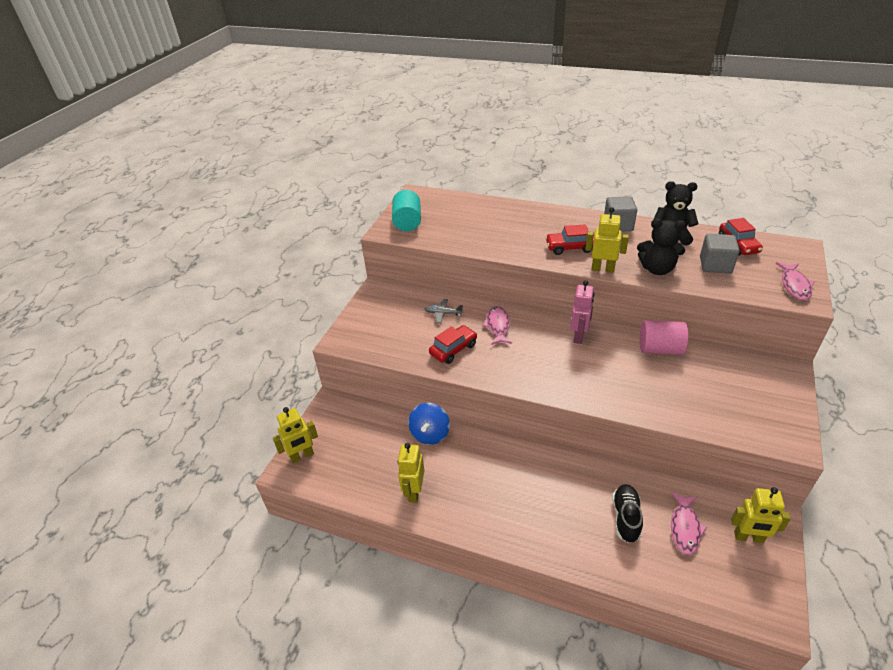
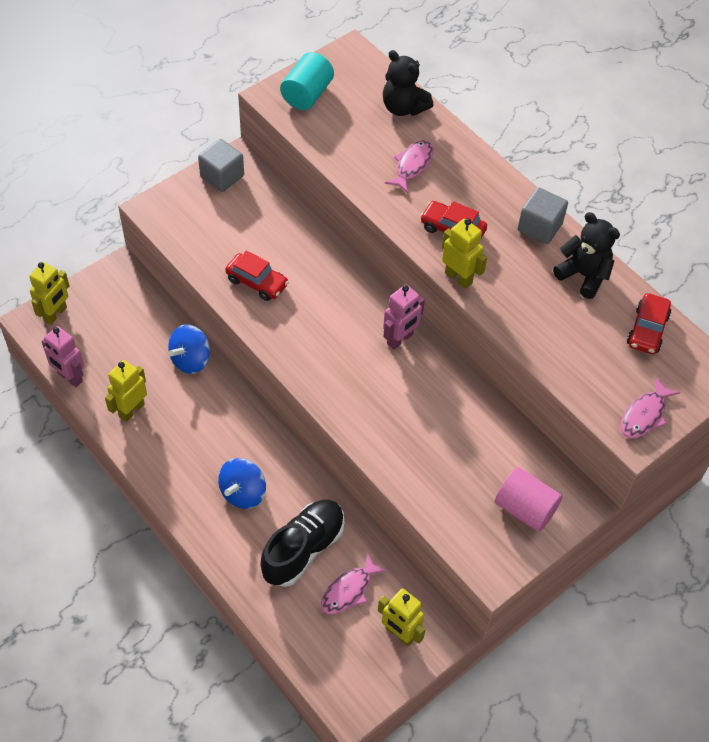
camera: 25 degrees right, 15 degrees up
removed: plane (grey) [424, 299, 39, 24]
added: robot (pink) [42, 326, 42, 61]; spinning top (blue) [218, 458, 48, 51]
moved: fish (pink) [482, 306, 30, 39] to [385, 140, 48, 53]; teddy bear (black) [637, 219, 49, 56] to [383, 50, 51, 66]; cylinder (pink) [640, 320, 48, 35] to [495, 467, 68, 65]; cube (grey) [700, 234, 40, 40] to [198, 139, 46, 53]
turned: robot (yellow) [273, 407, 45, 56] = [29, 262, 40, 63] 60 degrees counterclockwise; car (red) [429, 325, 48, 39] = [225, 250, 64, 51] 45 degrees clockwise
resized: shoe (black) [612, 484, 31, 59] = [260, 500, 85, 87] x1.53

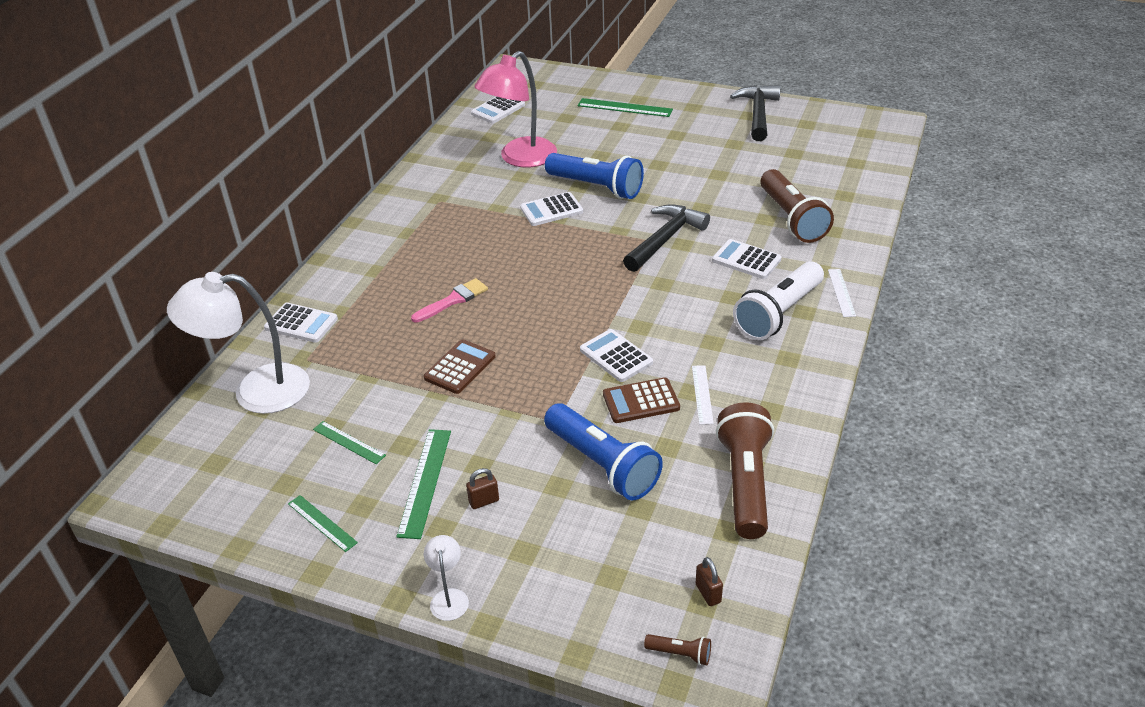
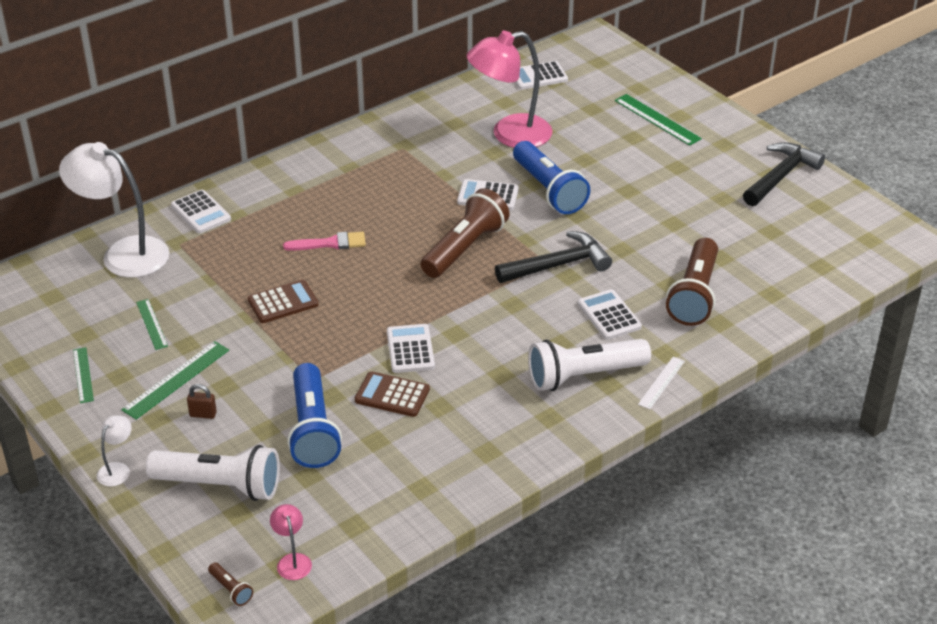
camera: 30 degrees right, 0 degrees up
removed: ruler (white) [692, 365, 22, 60]
added: flashlight (white) [146, 445, 134, 56]
moved: flashlight (brown) [716, 402, 58, 137] to [421, 188, 89, 90]
replaced: padlock (brown) [696, 557, 27, 49] to lamp (pink) [270, 504, 42, 76]

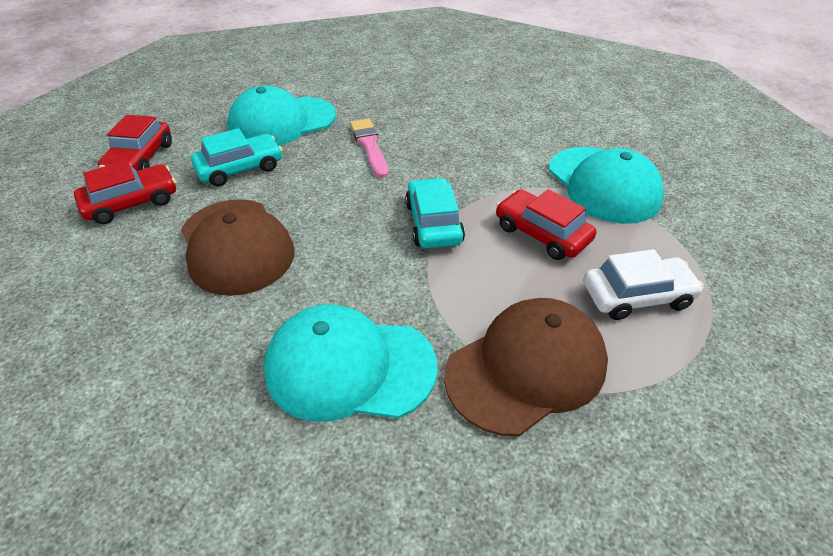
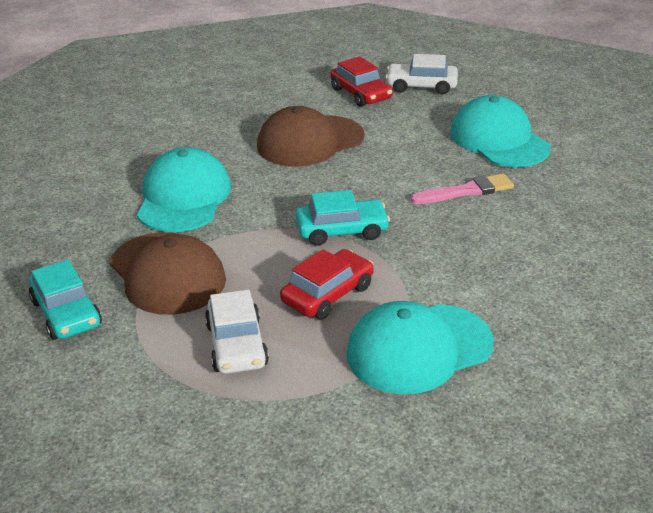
camera: 90 degrees right, 10 degrees down
moved: car (turquoise) [191, 128, 91, 58] to [29, 260, 73, 80]
recoloured: car (red) [98, 115, 74, 56] to car (white) [385, 54, 73, 41]

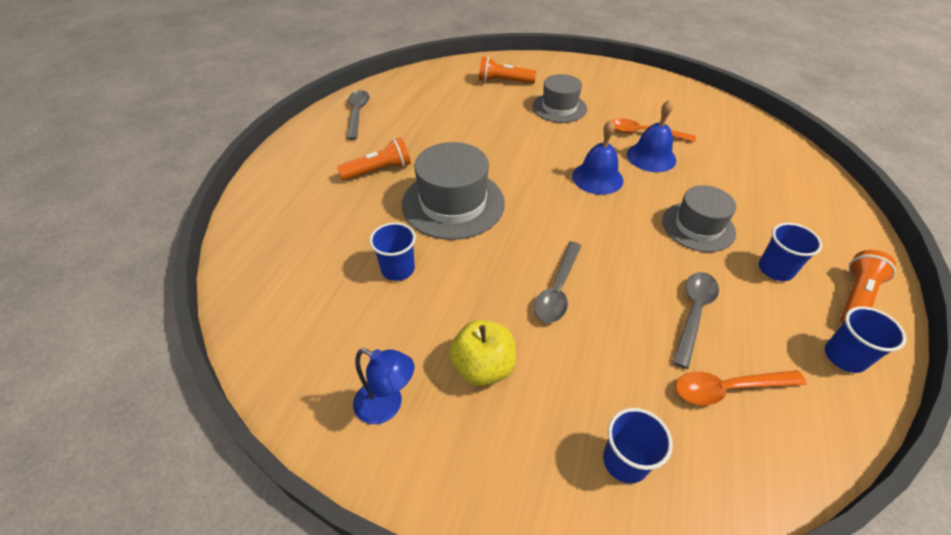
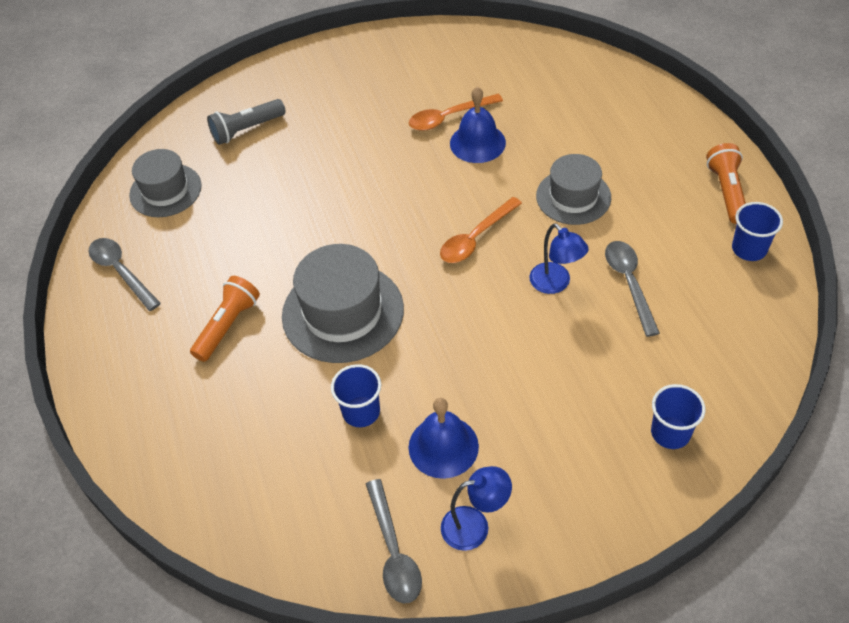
camera: 35 degrees left, 5 degrees up
removed: apple (yellow) [449, 320, 67, 66]; cup (blue) [759, 223, 63, 58]
added: lamp (blue) [530, 223, 59, 71]
moved: hat (grey) [532, 74, 55, 49] to [129, 149, 73, 68]; spoon (grey) [534, 242, 47, 81] to [366, 479, 56, 125]; bell (blue) [572, 120, 51, 75] to [408, 398, 71, 81]; spoon (orange) [675, 370, 131, 35] to [440, 197, 82, 66]
recoloured: flashlight (orange) [479, 56, 58, 28] to flashlight (grey) [207, 99, 79, 46]

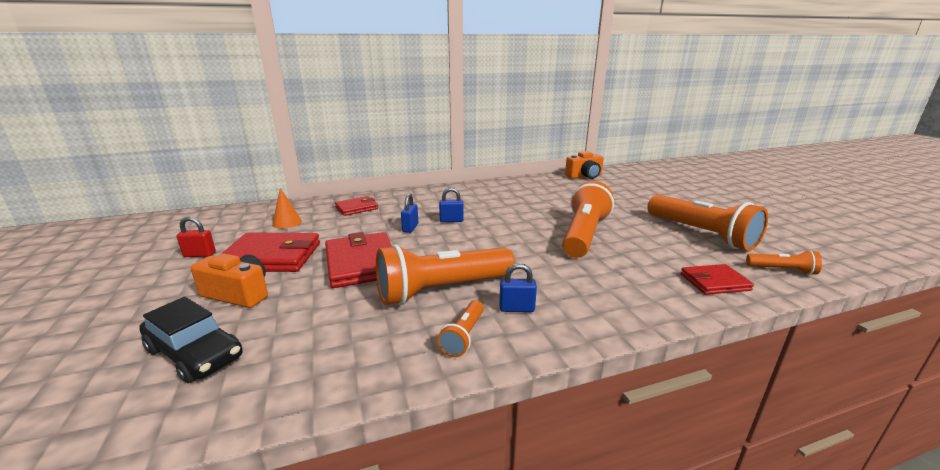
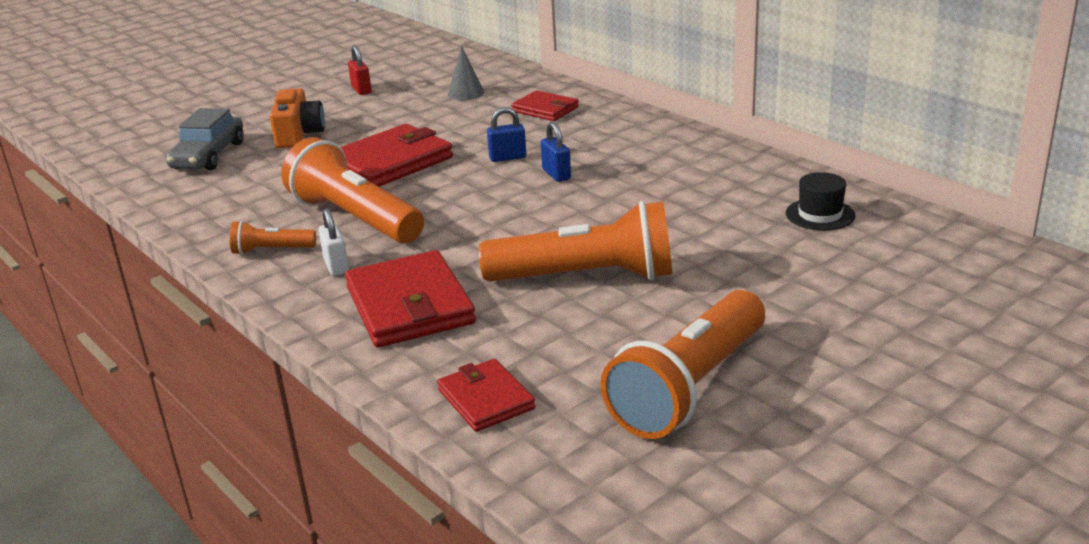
camera: 70 degrees right, 5 degrees up
removed: camera (orange) [565, 151, 39, 28]; flashlight (orange) [746, 250, 76, 25]
added: hat (black) [786, 172, 69, 59]
moved: wallet (red) [222, 233, 98, 39] to [345, 250, 131, 97]
recoloured: car (black) [139, 297, 104, 86] to car (grey) [166, 108, 78, 62]; cone (orange) [272, 188, 30, 41] to cone (grey) [448, 46, 36, 54]; padlock (blue) [499, 263, 38, 49] to padlock (white) [318, 208, 31, 68]

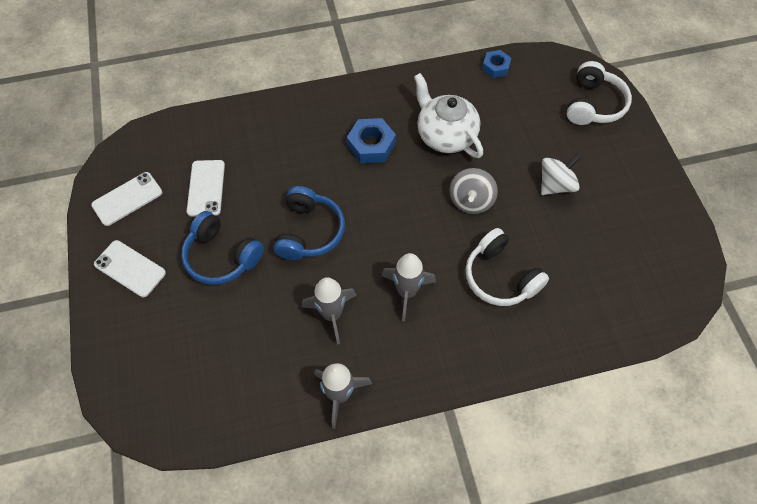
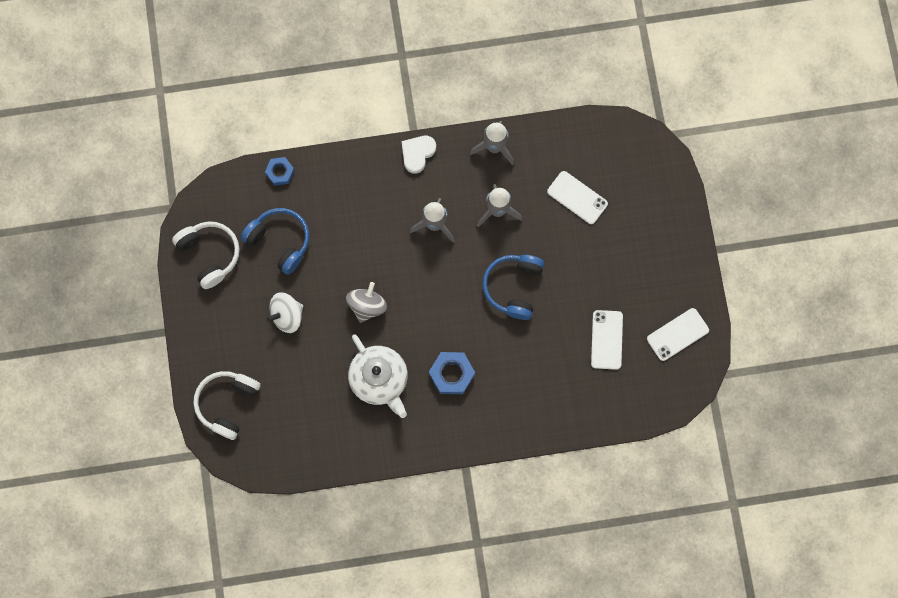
camera: 175 degrees left, 15 degrees up
added: heart (white) [402, 136, 34, 38]
moved: phone (white) [94, 240, 72, 57] to [547, 171, 61, 53]; headphones (blue) [181, 211, 83, 74] to [241, 208, 69, 67]; headphones (white) [466, 228, 83, 78] to [172, 221, 68, 68]; nut (blue) [482, 50, 29, 28] to [265, 157, 30, 29]

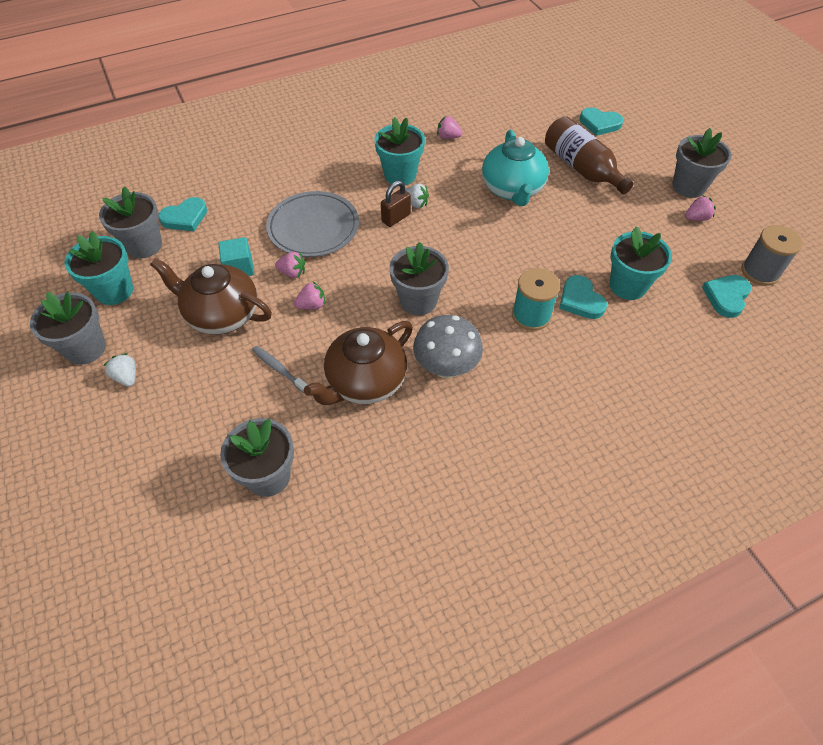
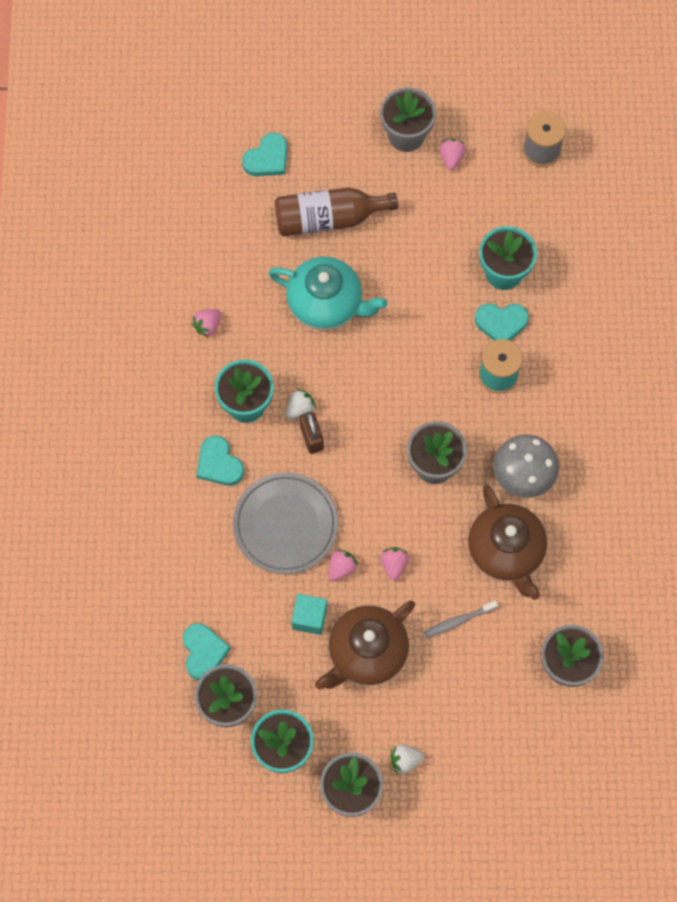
camera: 65 degrees left, 15 degrees up
moved: heart (turquoise) [702, 275, 49, 43] to [197, 435, 47, 51]

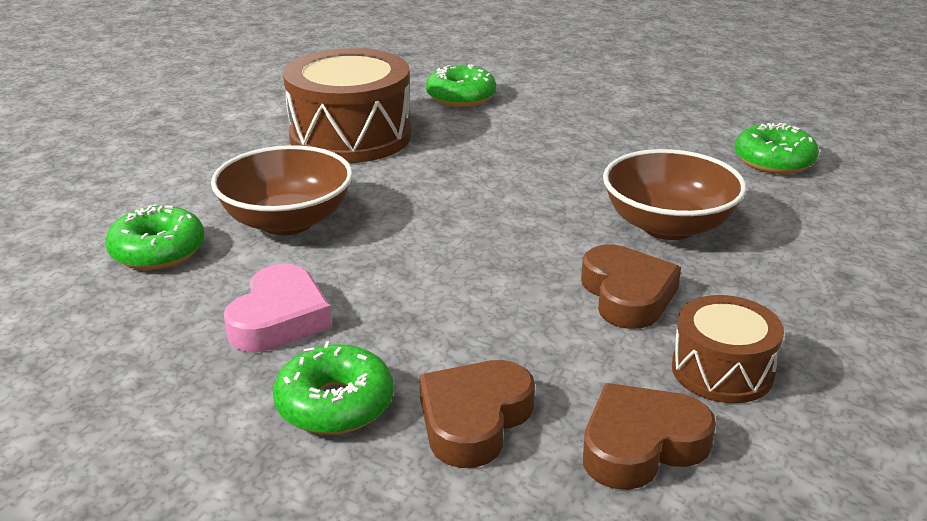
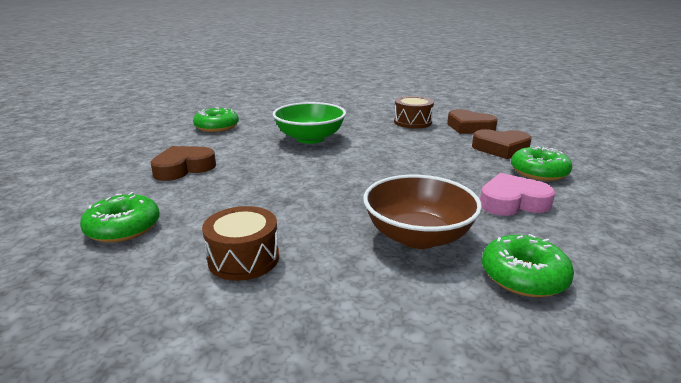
camera: 115 degrees left, 5 degrees down
moved: heart (brown) [581, 245, 100, 84] to [150, 146, 66, 35]
recoloured: bowl (brown) [603, 149, 143, 91] to bowl (green) [273, 102, 73, 42]
resized: drum (brown) [283, 48, 128, 115] = [202, 206, 77, 75] x0.56

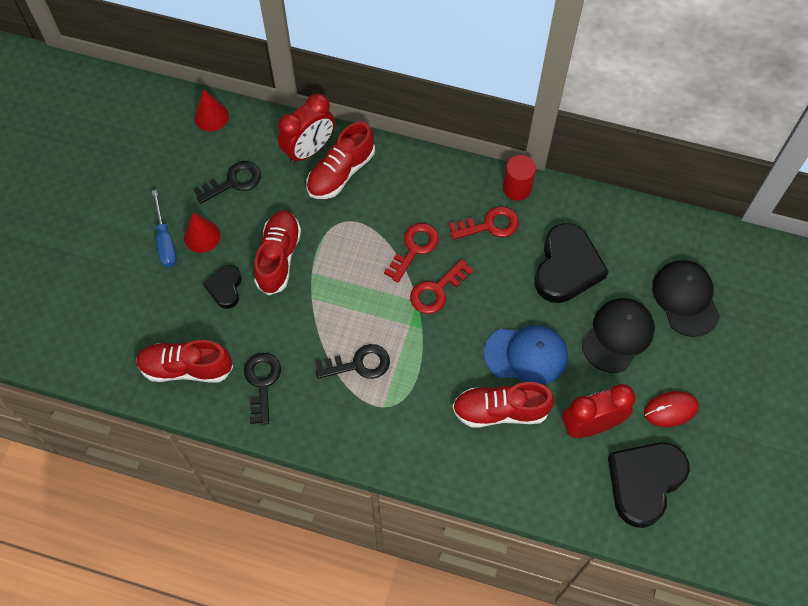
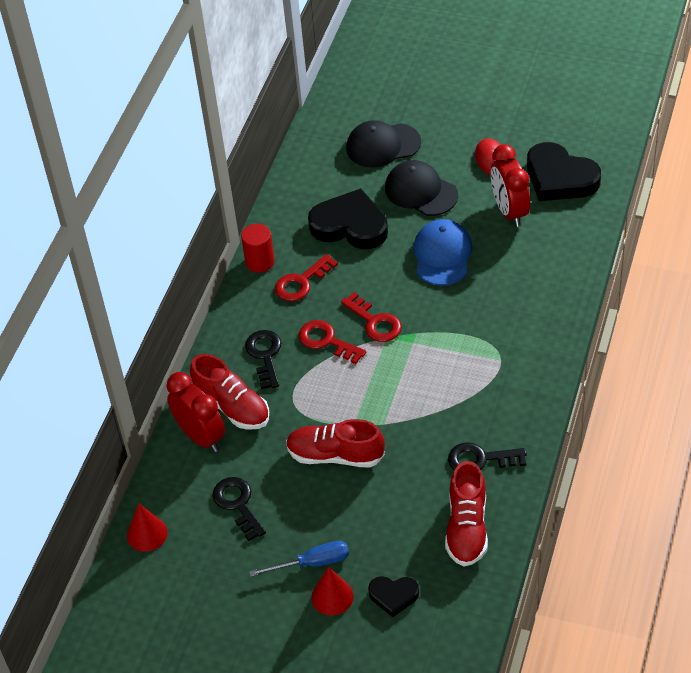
camera: 85 degrees left, 15 degrees down
removed: shoe (red) [452, 382, 102, 46]
moved: cone (red) [184, 212, 36, 41] to [311, 567, 43, 49]; heart (black) [203, 265, 39, 44] to [368, 576, 51, 42]; key (black) [315, 344, 75, 35] to [245, 330, 36, 59]
turned: key (red) [449, 206, 70, 34] = [275, 254, 63, 47] 120 degrees counterclockwise

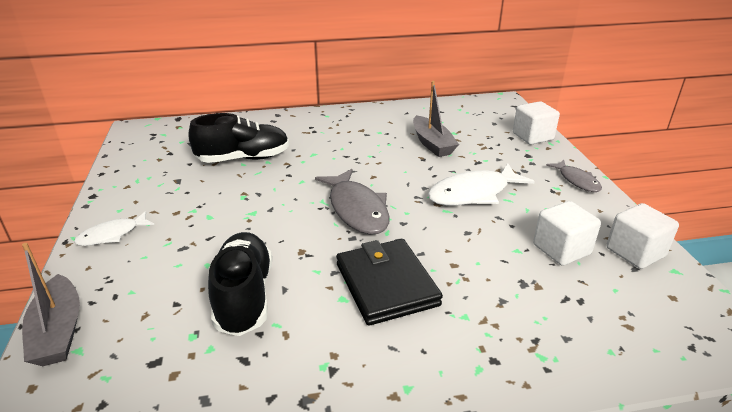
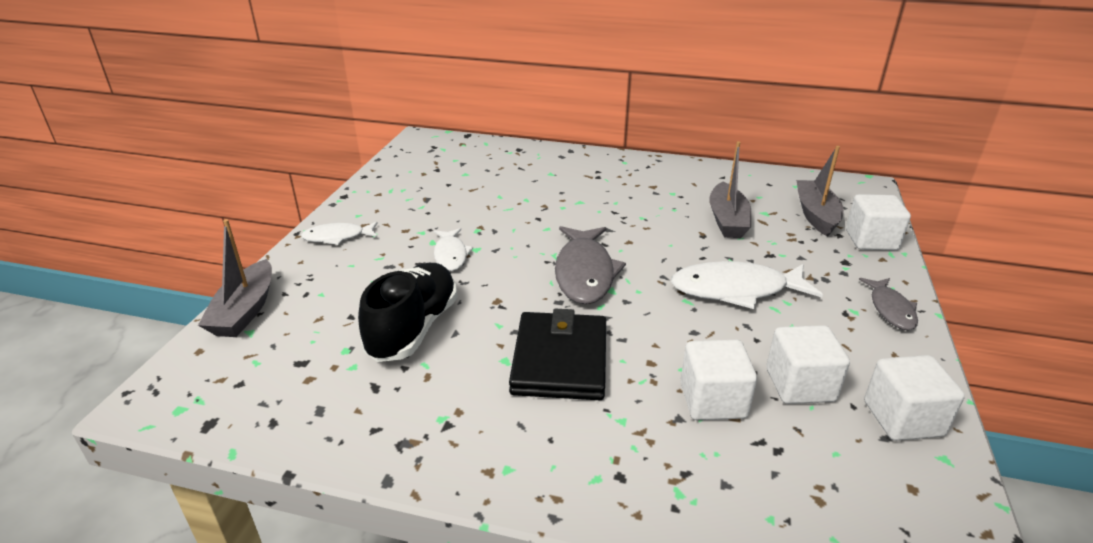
camera: 25 degrees right, 0 degrees up
removed: shoe (black) [188, 113, 101, 50]
added: fish (white) [434, 228, 39, 43]; cube (white) [680, 340, 77, 80]; boat (grey) [796, 146, 48, 91]

